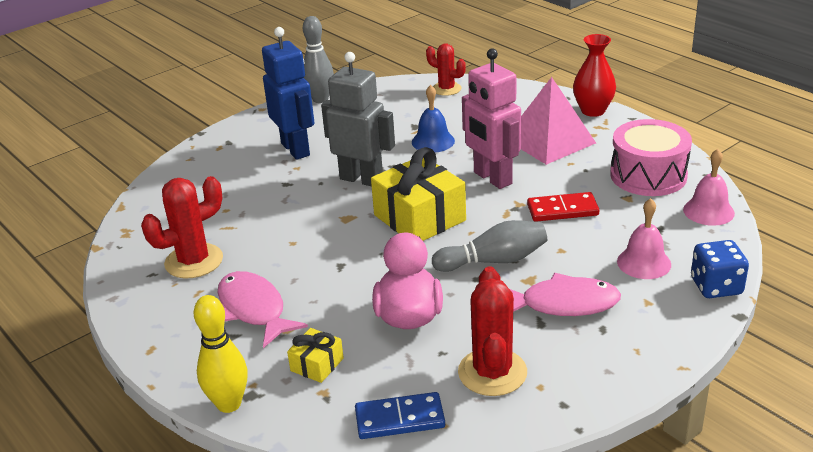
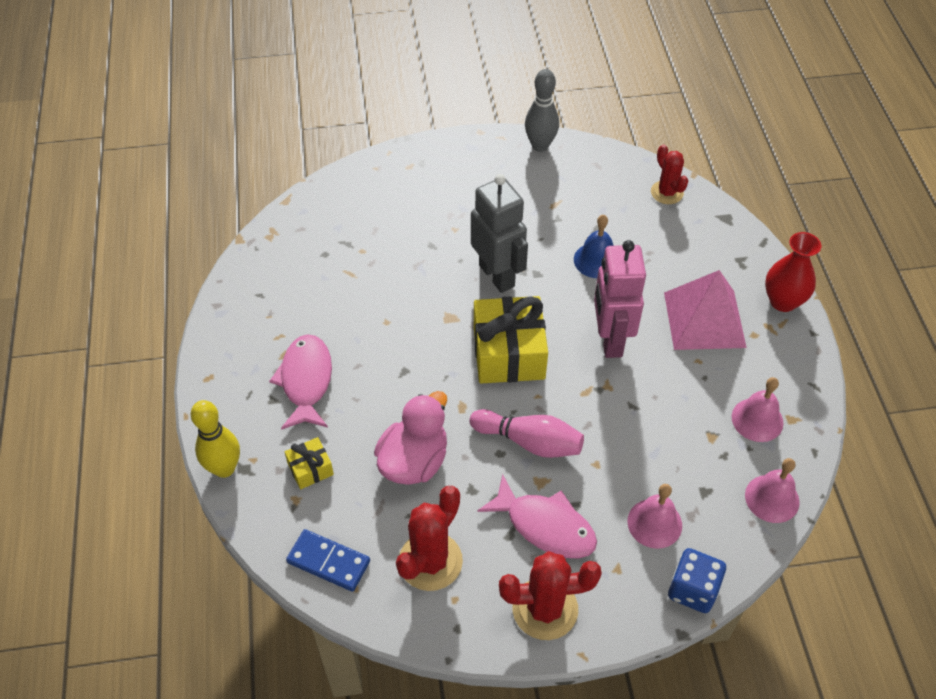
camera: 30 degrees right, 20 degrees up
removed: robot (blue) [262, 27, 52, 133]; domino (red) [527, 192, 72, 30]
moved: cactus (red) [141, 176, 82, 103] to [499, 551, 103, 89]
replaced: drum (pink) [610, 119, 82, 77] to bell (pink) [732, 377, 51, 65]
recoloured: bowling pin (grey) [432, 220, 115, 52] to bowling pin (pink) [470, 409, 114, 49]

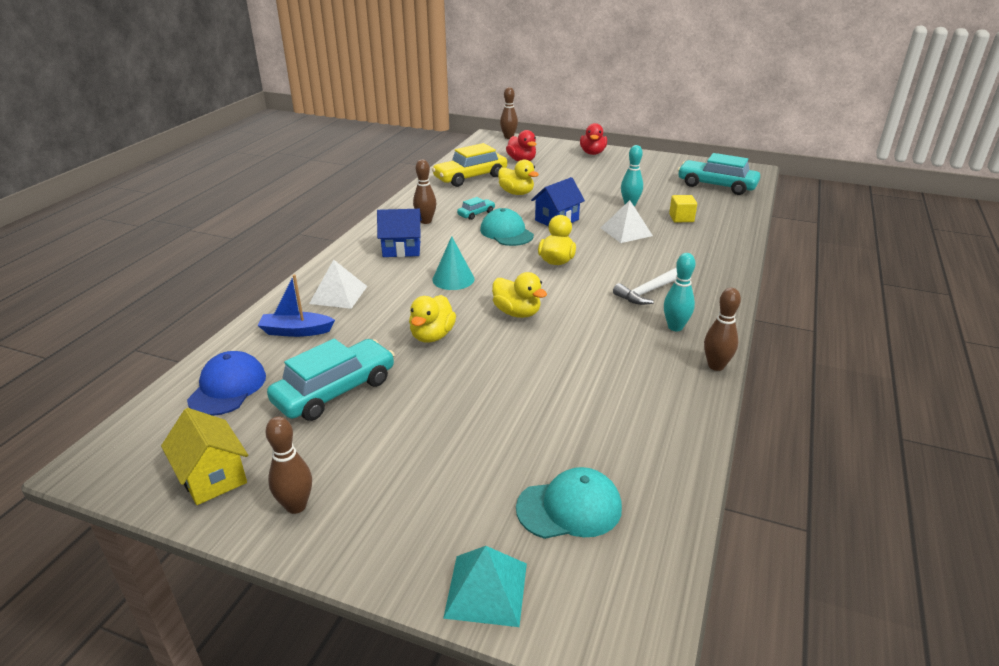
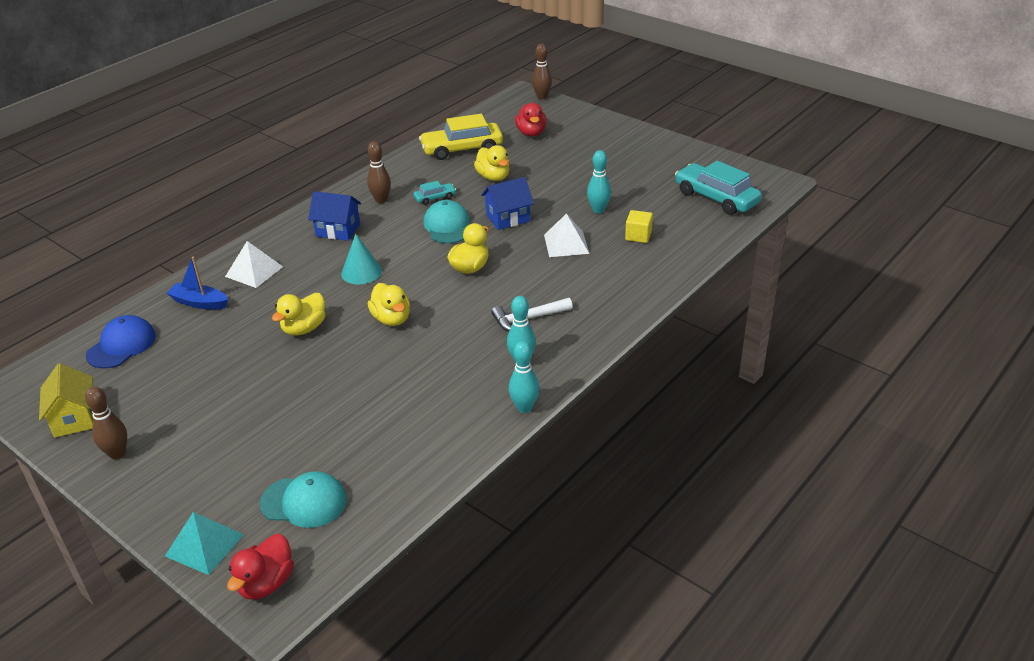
camera: 20 degrees right, 5 degrees up
removed: car (turquoise) [267, 339, 128, 82]
moved: duck (red) [580, 123, 27, 32] to [227, 534, 67, 66]
recoloured: bowling pin (brown) [704, 288, 37, 83] to bowling pin (turquoise) [509, 341, 30, 72]

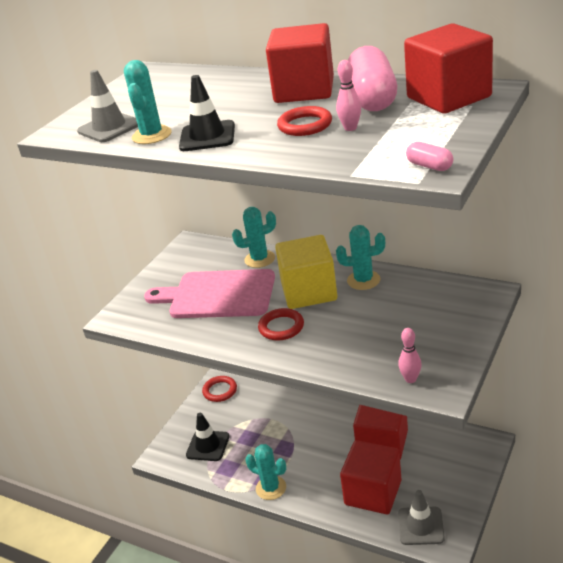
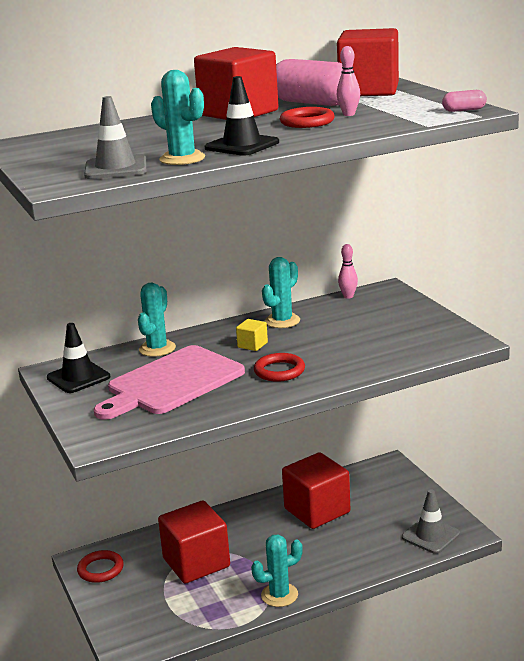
camera: 55 degrees left, 10 degrees down
moved: traffic cone (black) [186, 413, 44, 48] to [47, 323, 63, 70]; cube (red) [340, 440, 62, 74] to [158, 501, 72, 82]; bowling pin (pink) [398, 328, 24, 55] to [338, 244, 20, 55]
resized: cube (yellow) [275, 235, 62, 74] = [236, 319, 32, 32] x0.42

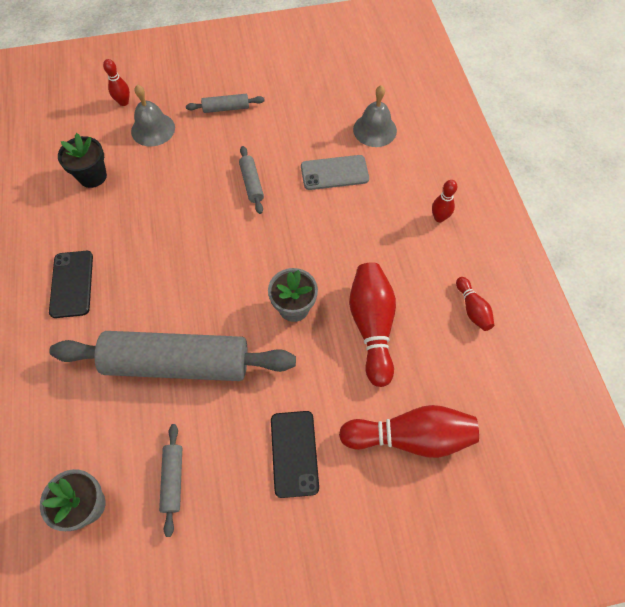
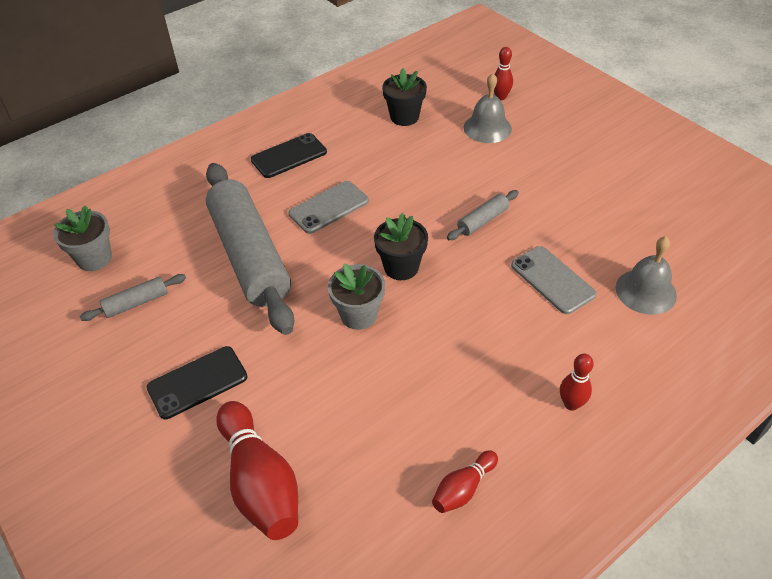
camera: 65 degrees right, 15 degrees down
removed: rolling pin (grey) [186, 94, 79, 19]; bowling pin (red) [349, 262, 47, 125]
added: phone (grey) [288, 181, 81, 53]; flower pot (black) [374, 213, 54, 67]

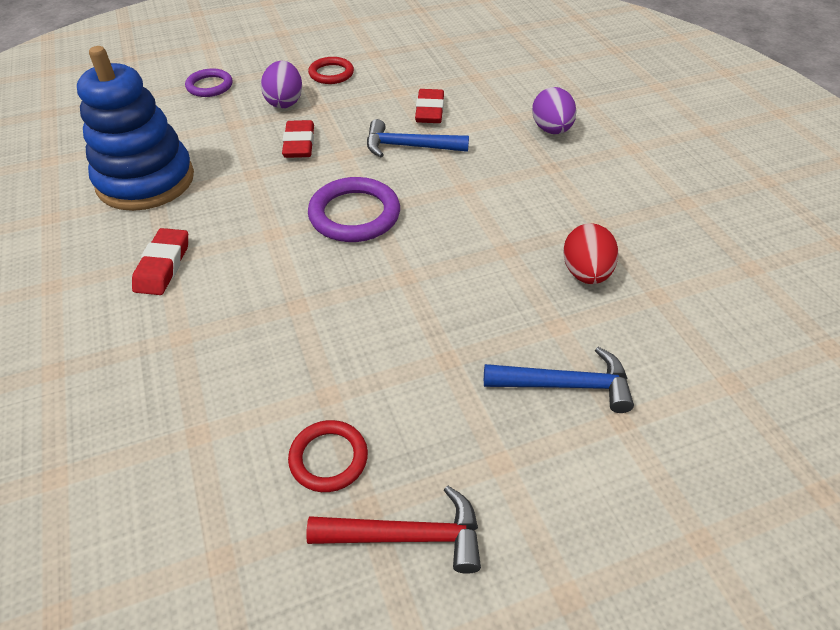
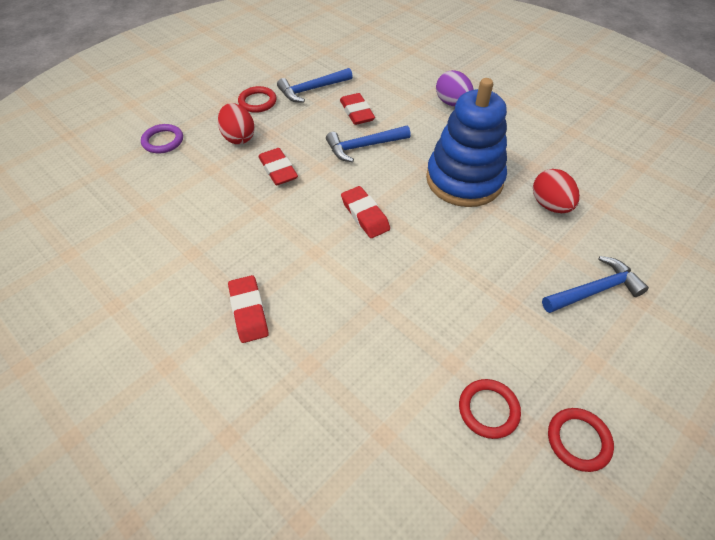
camera: 25 degrees left, 5 degrees up
added: hammer (blue) [277, 68, 76, 34]
moved: stacking toy (blue) [77, 46, 117, 165] to [426, 78, 81, 129]
replaced: hammer (red) [306, 486, 175, 88] to ring (red) [548, 408, 66, 64]; ring (purple) [308, 177, 92, 65] to eraser (red) [341, 186, 49, 52]
recoloured: egg (purple) [261, 61, 41, 48] to egg (red) [218, 103, 37, 41]

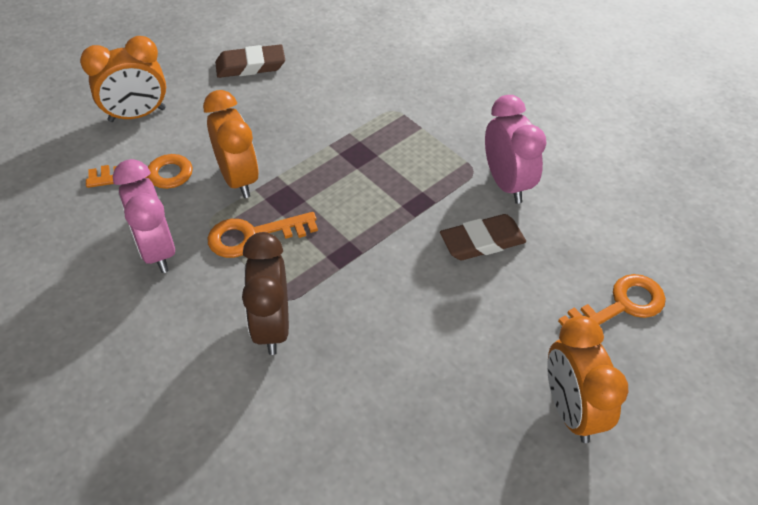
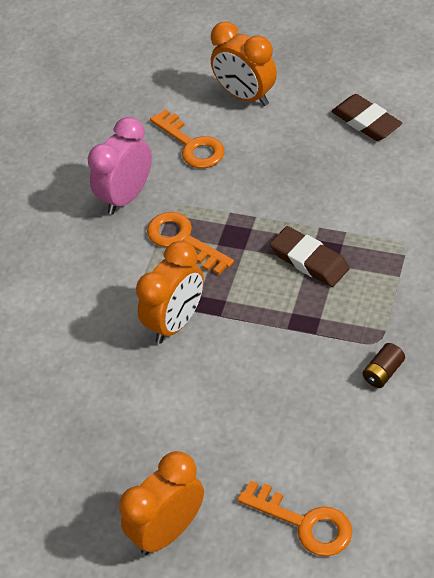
camera: 65 degrees right, 0 degrees up
removed: clock (brown) [242, 232, 47, 123]
moved: clock (orange) [203, 90, 56, 108] to [136, 241, 68, 102]; eraser (brown) [440, 214, 86, 46] to [270, 226, 80, 61]
replaced: clock (pink) [485, 95, 62, 109] to battery (brown) [363, 343, 42, 45]

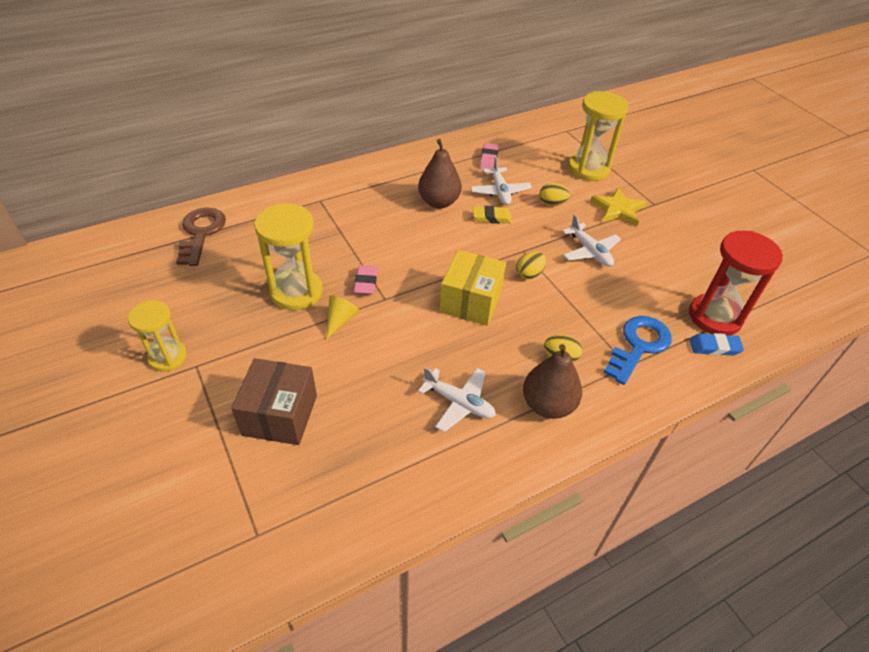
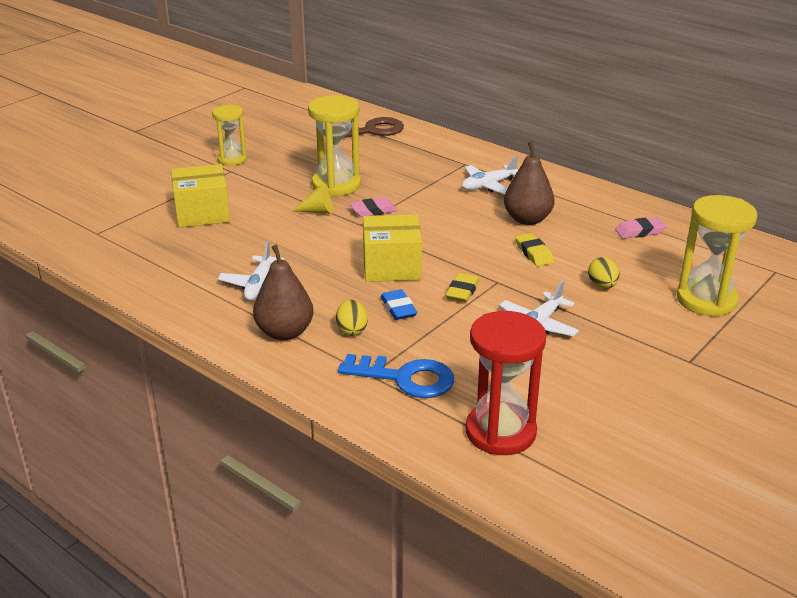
camera: 70 degrees right, 15 degrees down
removed: star (yellow) [590, 187, 57, 39]
moved: plane (white) [470, 156, 62, 49] to [462, 156, 56, 39]; eraser (blue) [690, 333, 54, 23] to [381, 289, 36, 31]
replaced: egg (yellow) [516, 251, 30, 28] to eraser (yellow) [445, 273, 35, 29]
recoloured: box (brown) [231, 358, 86, 87] to box (yellow) [171, 164, 59, 64]

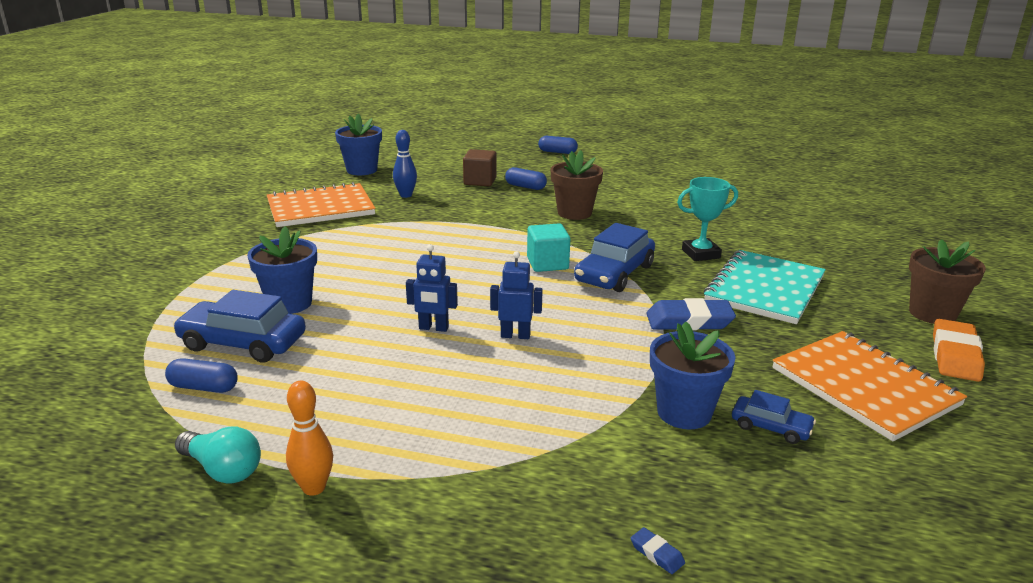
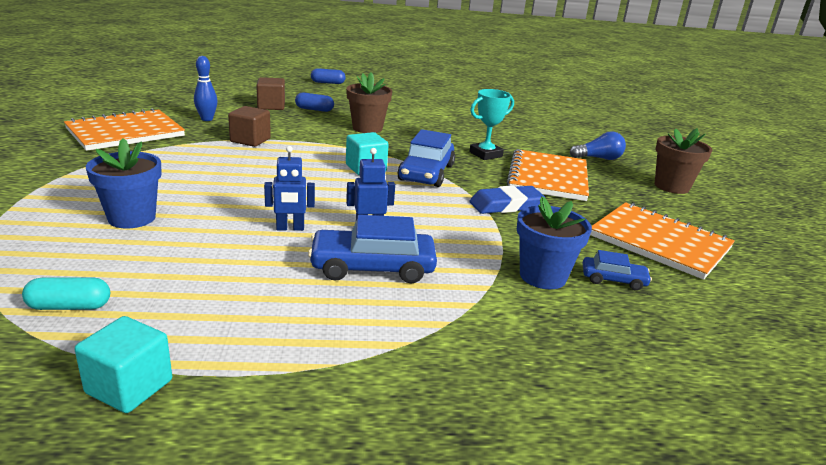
camera: 20 degrees left, 0 degrees up
removed: bowling pin (orange) [286, 381, 47, 115]; flower pot (blue) [335, 114, 47, 61]; eraser (blue) [631, 527, 54, 47]; eraser (orange) [933, 319, 52, 63]
added: cube (brown) [228, 106, 43, 41]; light bulb (blue) [570, 131, 56, 29]
moved: car (blue) [173, 290, 133, 72] to [308, 215, 129, 68]
replaced: light bulb (turquoise) [175, 426, 86, 58] to cube (turquoise) [75, 316, 97, 97]
recoloured: capsule (blue) [165, 358, 73, 35] to capsule (turquoise) [22, 277, 88, 33]; notebook (turquoise) [703, 250, 123, 74] to notebook (orange) [507, 149, 82, 52]

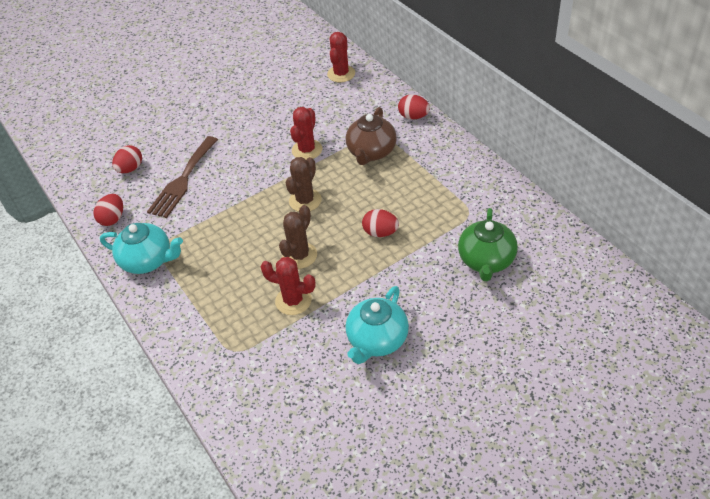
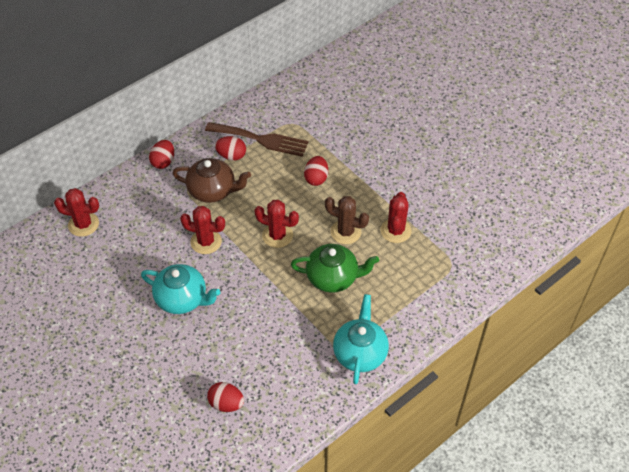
camera: 100 degrees left, 5 degrees up
moved: egg (red) [93, 194, 30, 32] to [215, 136, 31, 24]; fork (brown) [147, 136, 71, 82] to [205, 122, 103, 35]; teapot (turquoise) [346, 286, 63, 78] to [141, 264, 79, 50]; teapot (green) [458, 208, 60, 73] to [291, 244, 88, 49]
recoloured: cactus (brown) [286, 157, 36, 55] to cactus (red) [254, 200, 45, 48]

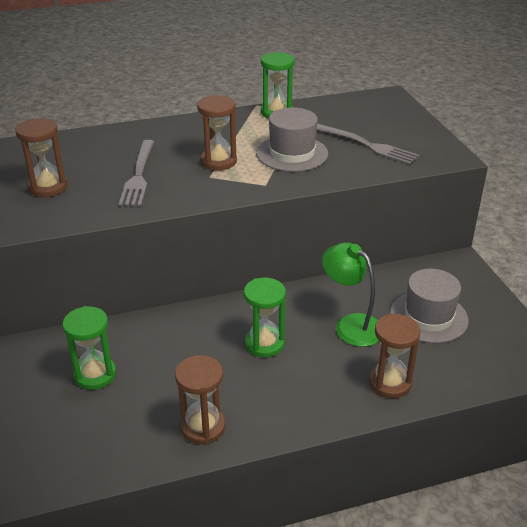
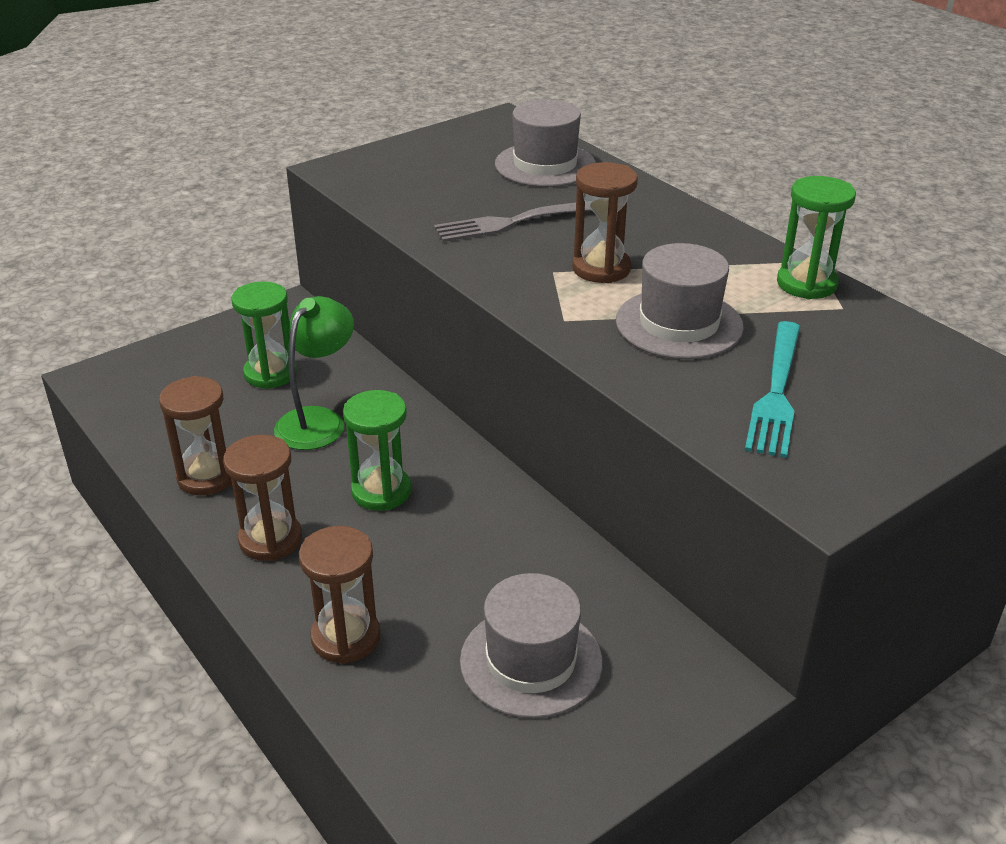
camera: 70 degrees right, 0 degrees up
added: hat (grey) [495, 100, 101, 87]
moved: hourglass (brown) [15, 118, 53, 79] to [223, 435, 79, 126]; lamp (green) [322, 242, 57, 105] to [274, 296, 80, 154]
recoloured: fork (grey) [317, 123, 102, 42] to fork (turquoise) [745, 321, 55, 137]

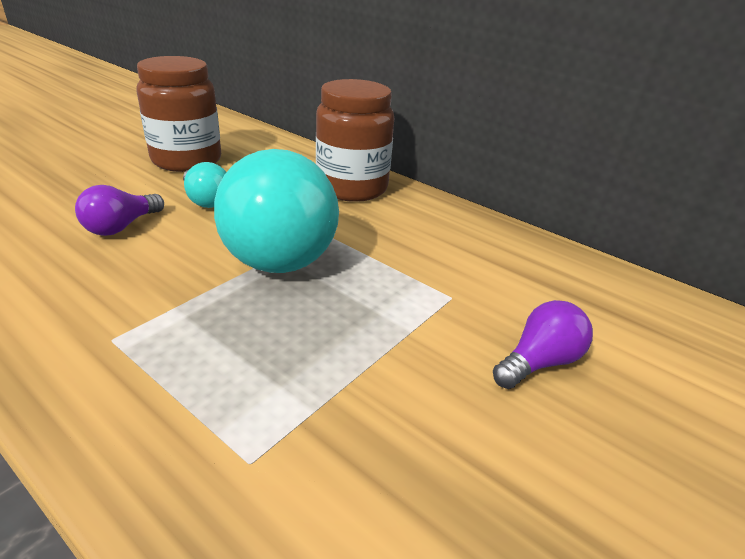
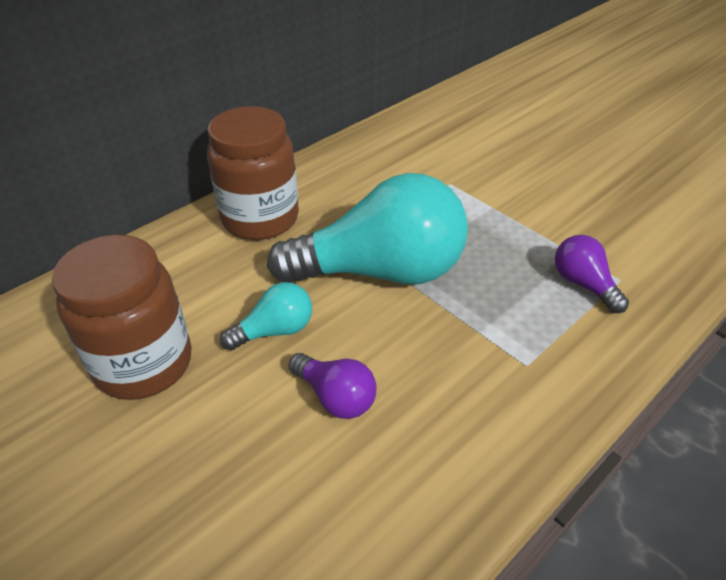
camera: 80 degrees left, 10 degrees up
moved: light bulb (purple) [493, 300, 100, 89] to [555, 235, 74, 78]

